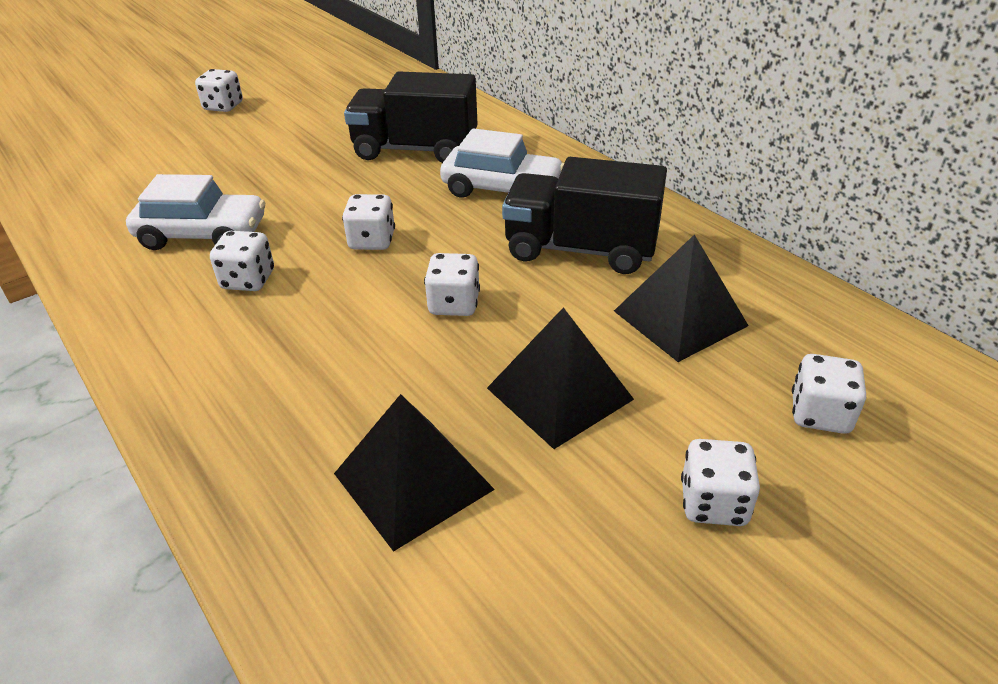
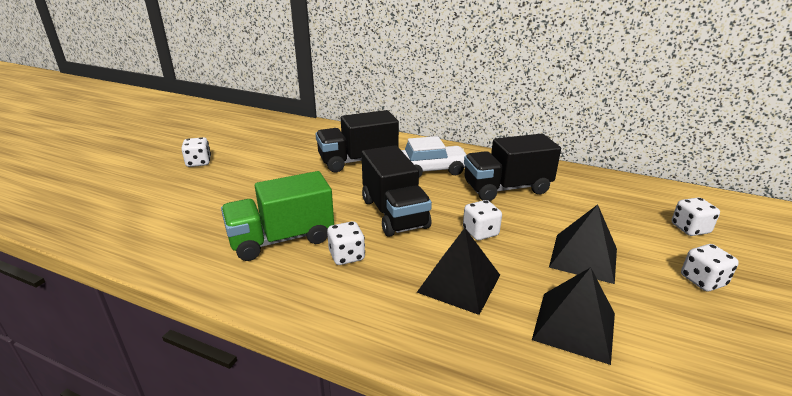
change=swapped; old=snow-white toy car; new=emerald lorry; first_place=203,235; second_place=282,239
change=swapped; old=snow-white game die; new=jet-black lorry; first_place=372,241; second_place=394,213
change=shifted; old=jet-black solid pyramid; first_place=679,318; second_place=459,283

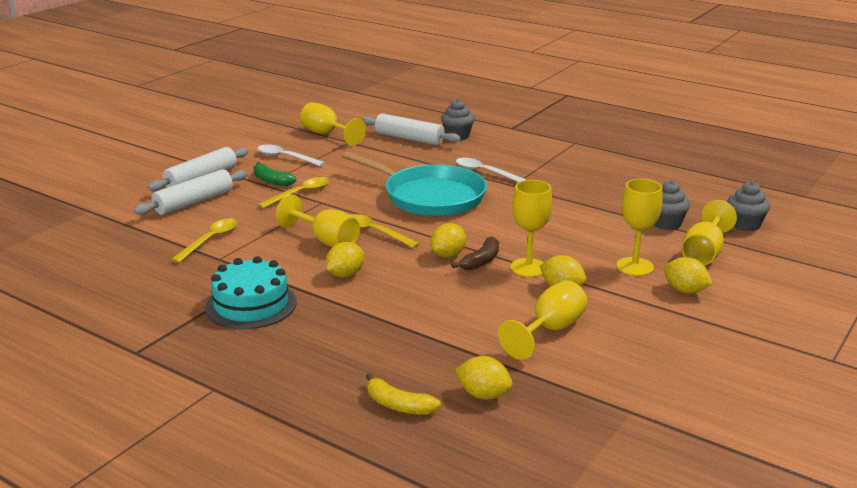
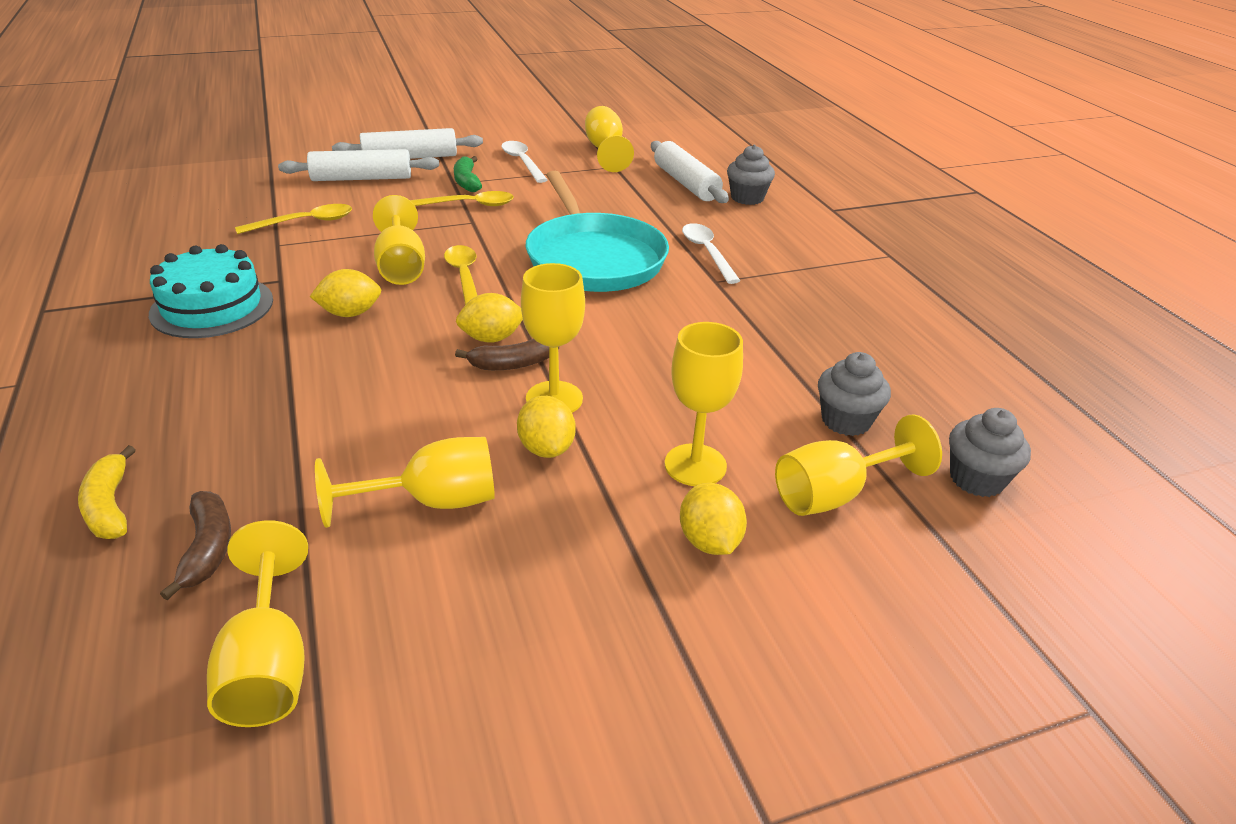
change=swapped; old=golden toy lemon; new=russet toy banana; first_place=483,395; second_place=207,549
change=new; new=golden wine glass; second_place=268,665

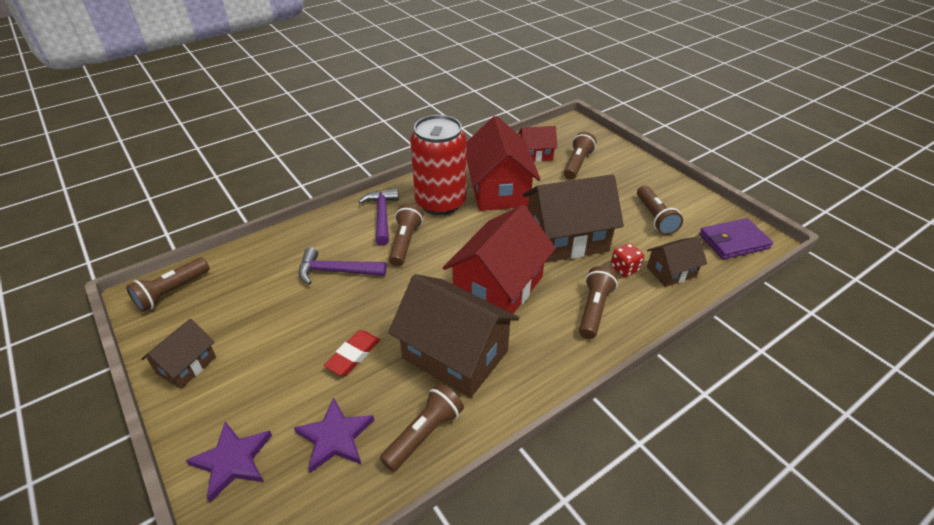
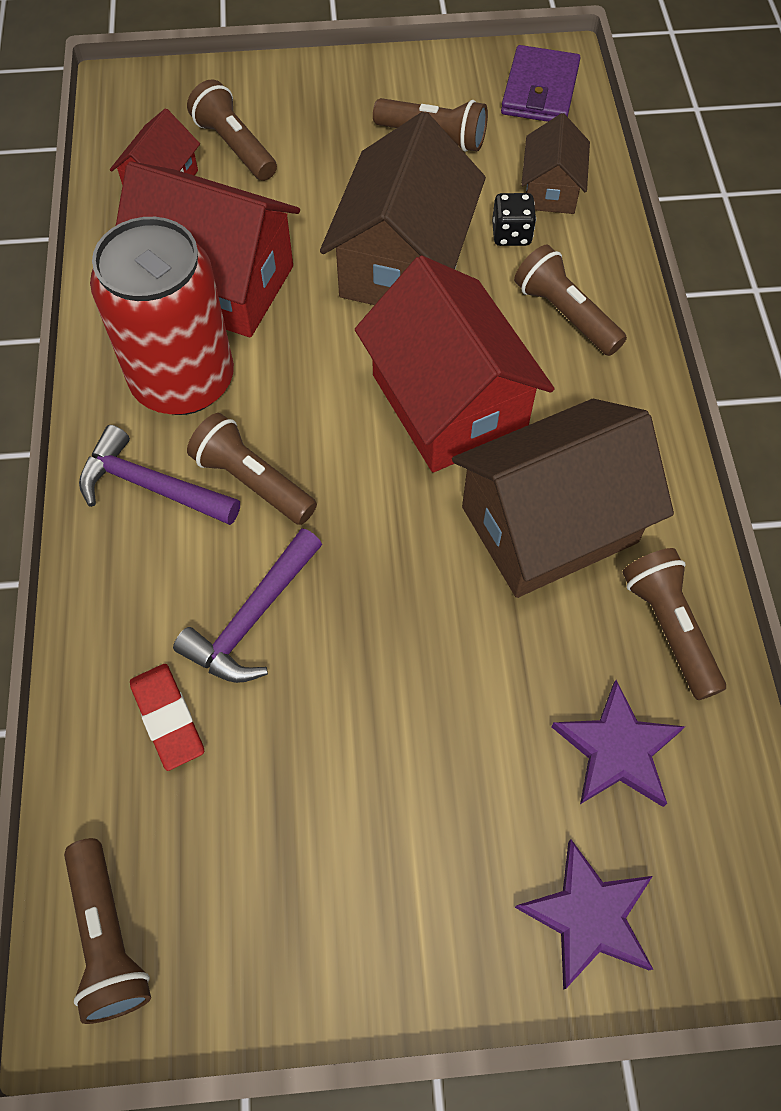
change=repainted; old=scarlet game die; new=jet-black game die; first_place=624,268; second_place=511,234
change=gone; old=russet toy house; first_place=186,365
change=shifted; old=scarlet eraser; first_place=353,355; second_place=168,718

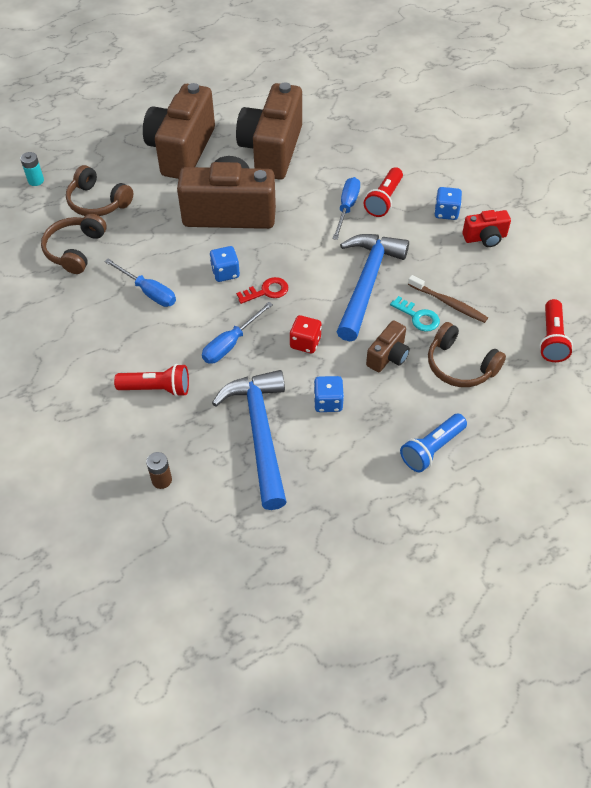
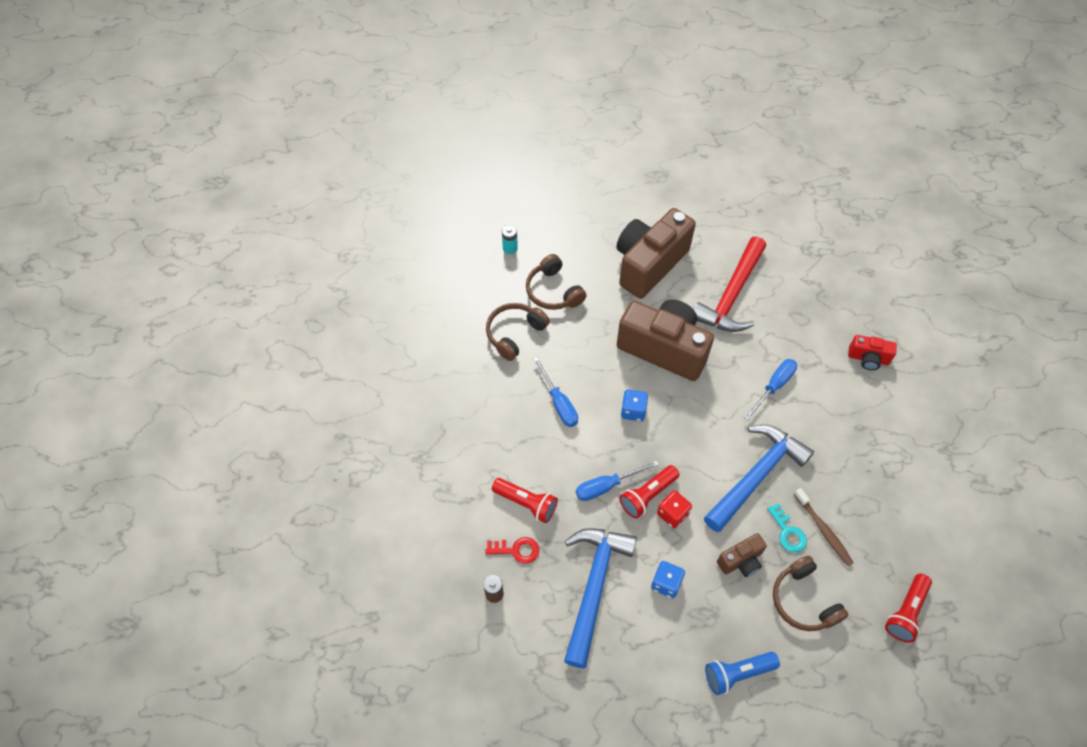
change=swapped; old=russet camera; new=scarlet hammer; first_place=272,150; second_place=731,295
change=shifted; old=scarlet torch; first_place=384,200; second_place=647,495
change=gone; old=royal blue game die; first_place=446,212
change=shifted; old=scarlet camera; first_place=485,238; second_place=868,359
change=shifted; old=scarlet key; first_place=267,291; second_place=517,550

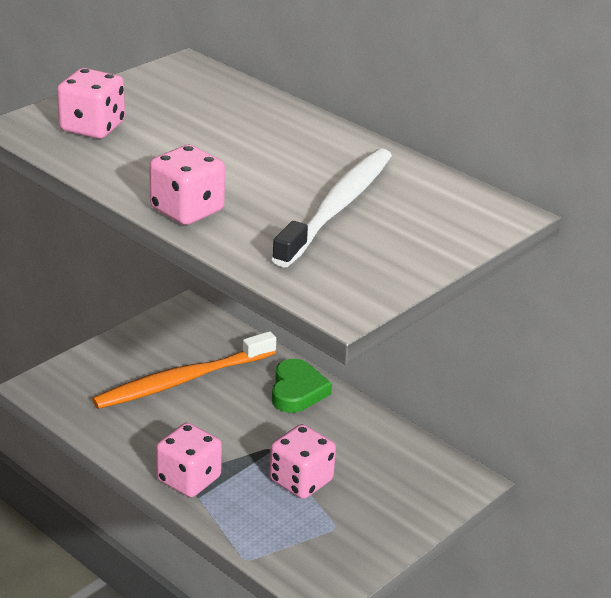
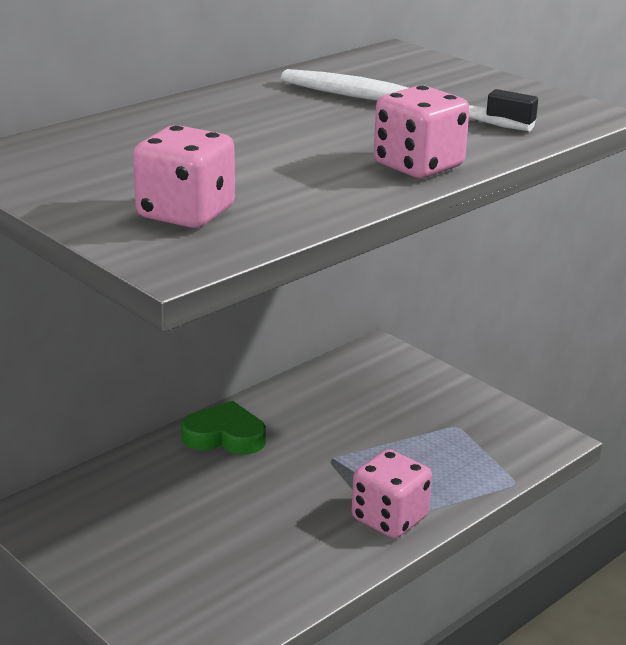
change=gone; old=bright orange tooth brush; first_place=181,381
change=gone; old=pink game die; first_place=301,481

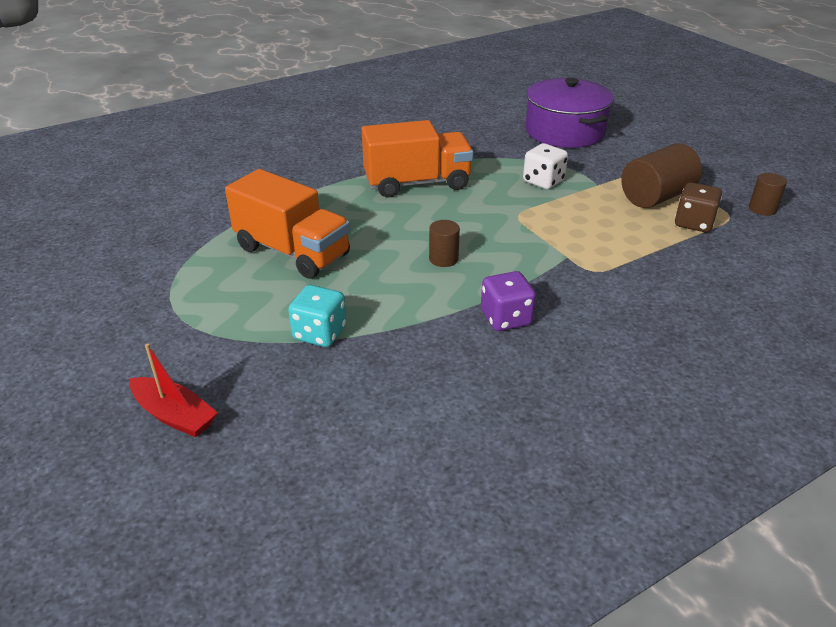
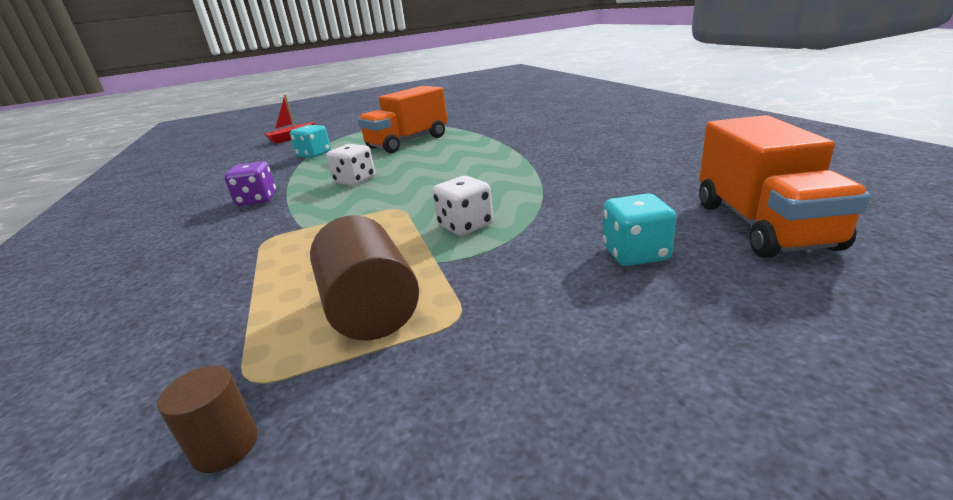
change=swapped; old=purple pot; new=turquoise game die; first_place=565,131; second_place=635,254
change=shifted; old=bright orange lorry; first_place=417,183; second_place=762,225
change=gone; old=russet game die; first_place=693,223
change=swapped; old=russet solid cylinder; new=snow-white game die; first_place=443,259; second_place=355,180

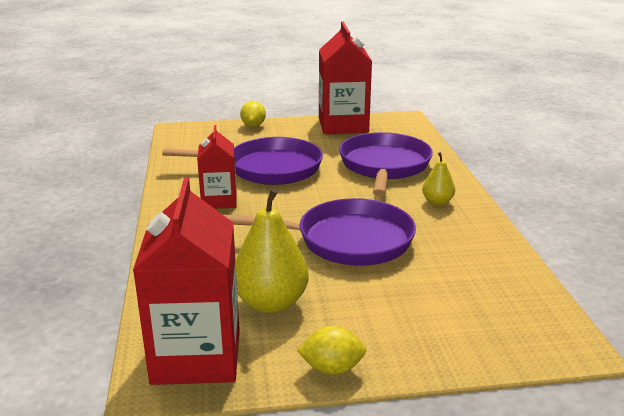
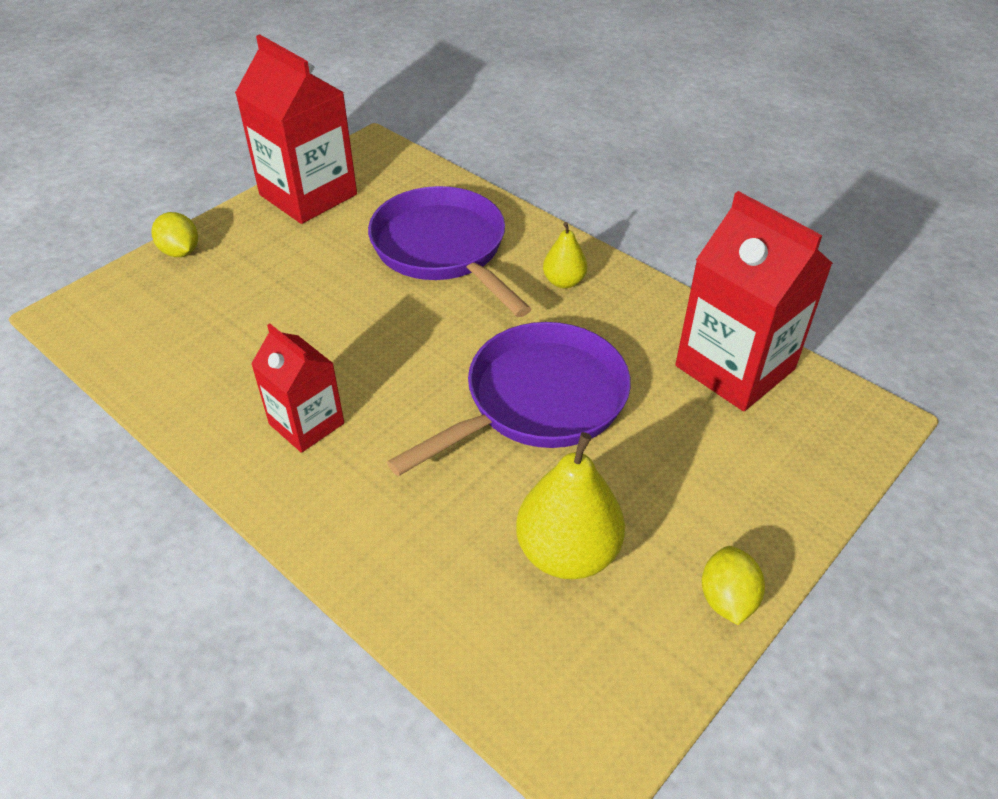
change=gone; old=purple skillet; first_place=268,168
change=shifted; old=scarlet milk carton; first_place=196,356; second_place=735,367
change=rotated; old=golden toy lemon; first_place=332,368; second_place=727,599; degrees=-45

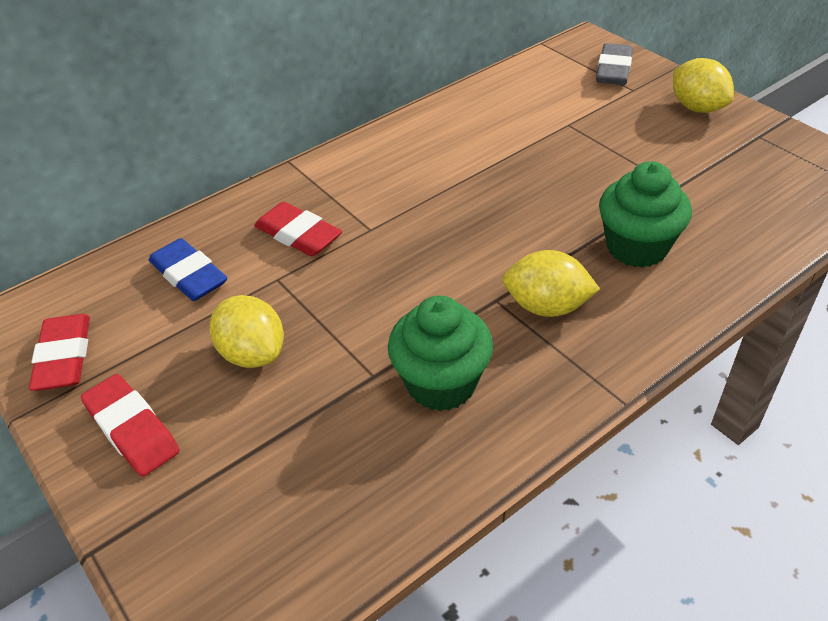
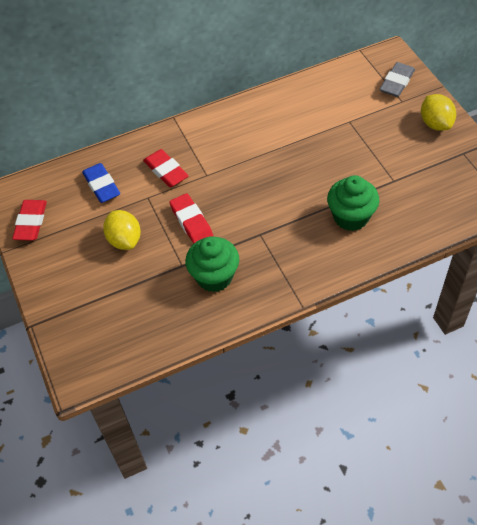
change=gone; old=golden toy lemon; first_place=546,306
change=shifted; old=scarlet eraser; first_place=132,429; second_place=191,222

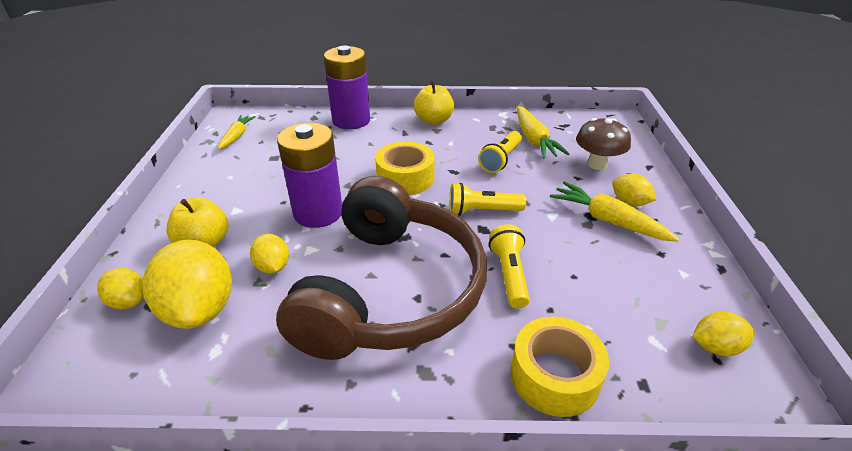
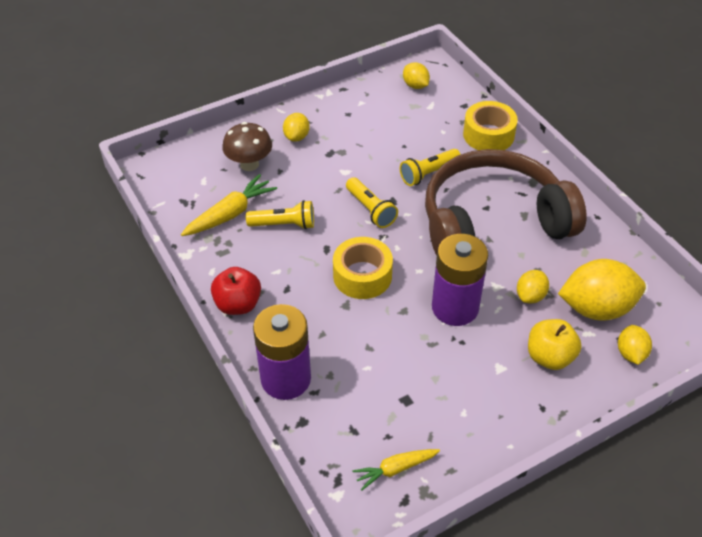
change=repainted; old=golden toy apple; new=scarlet toy apple; first_place=433,120; second_place=238,304
change=gone; old=golden toy carrot; first_place=607,220
change=rotated; old=golden toy lemon; first_place=200,309; second_place=596,308; degrees=45

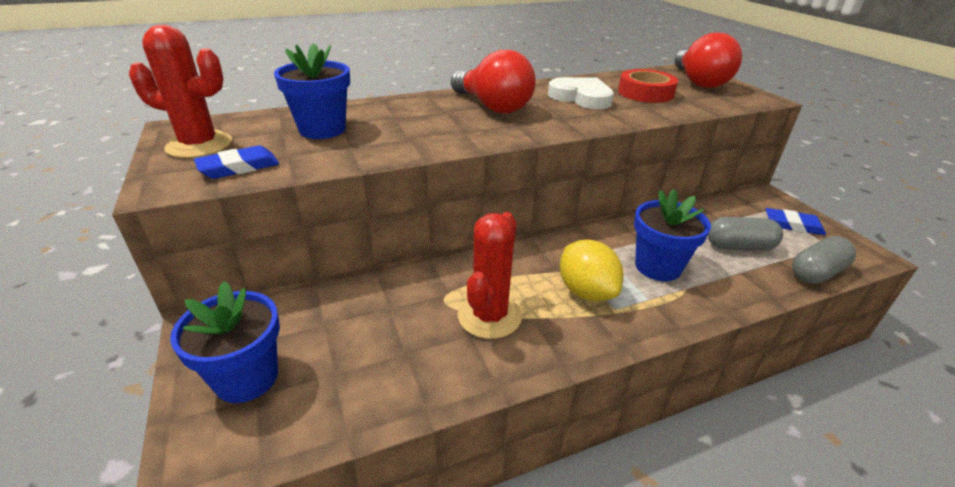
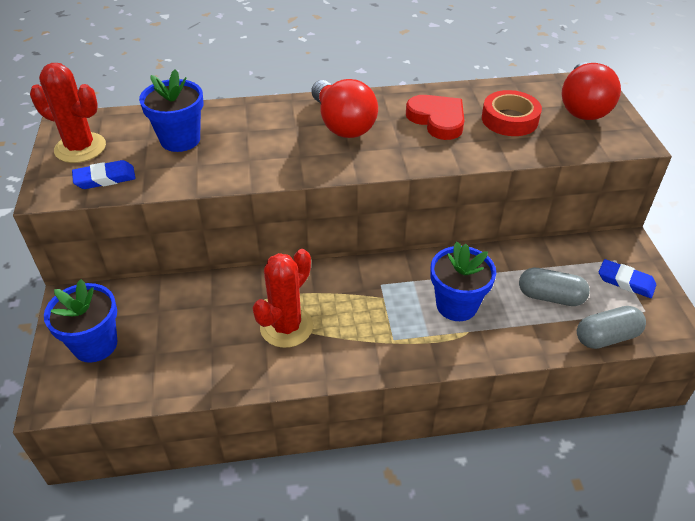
change=repainted; old=snow-white heart shape; new=scarlet heart shape; first_place=581,97; second_place=437,120
change=gone; old=golden toy lemon; first_place=586,291

